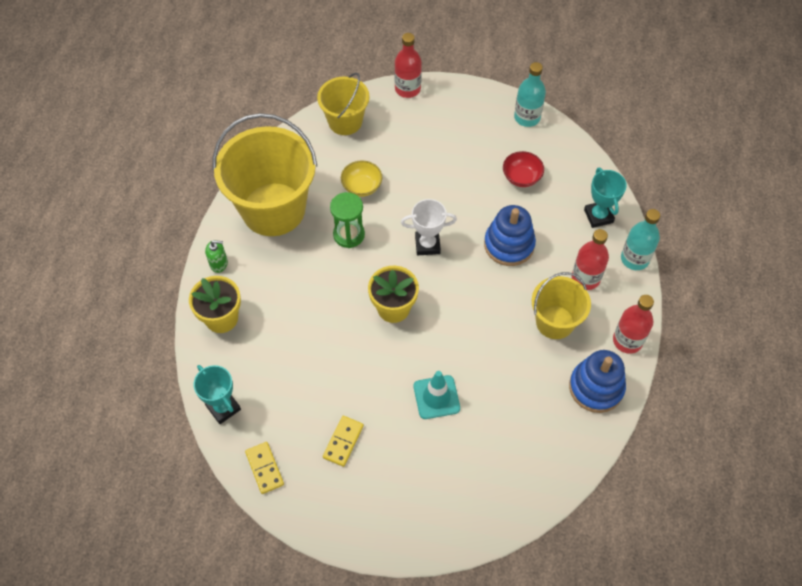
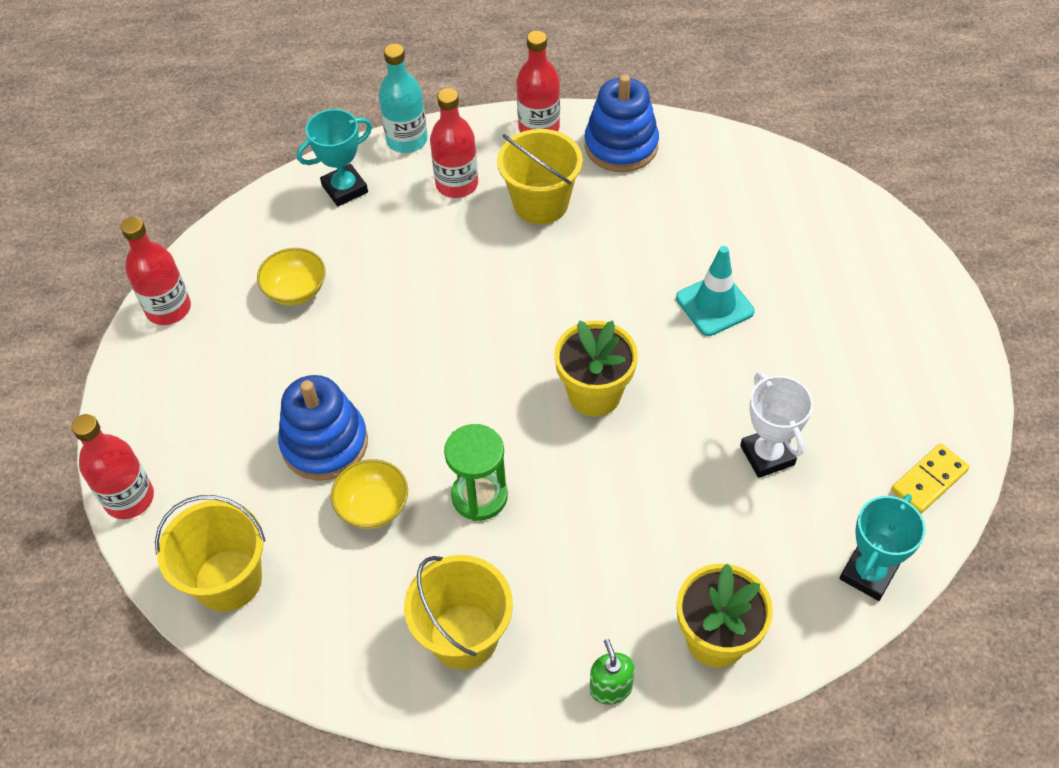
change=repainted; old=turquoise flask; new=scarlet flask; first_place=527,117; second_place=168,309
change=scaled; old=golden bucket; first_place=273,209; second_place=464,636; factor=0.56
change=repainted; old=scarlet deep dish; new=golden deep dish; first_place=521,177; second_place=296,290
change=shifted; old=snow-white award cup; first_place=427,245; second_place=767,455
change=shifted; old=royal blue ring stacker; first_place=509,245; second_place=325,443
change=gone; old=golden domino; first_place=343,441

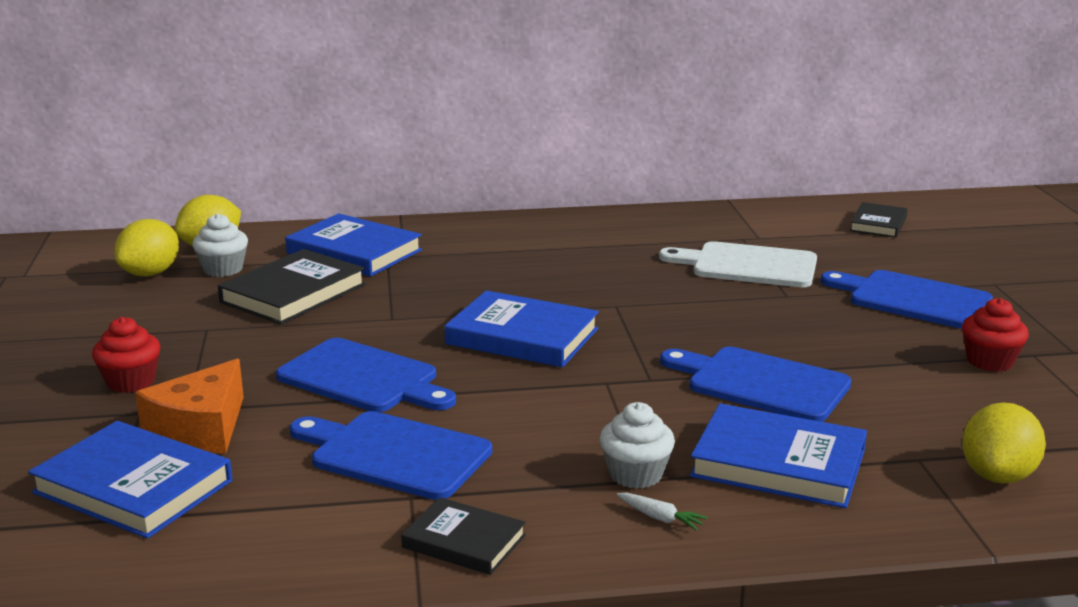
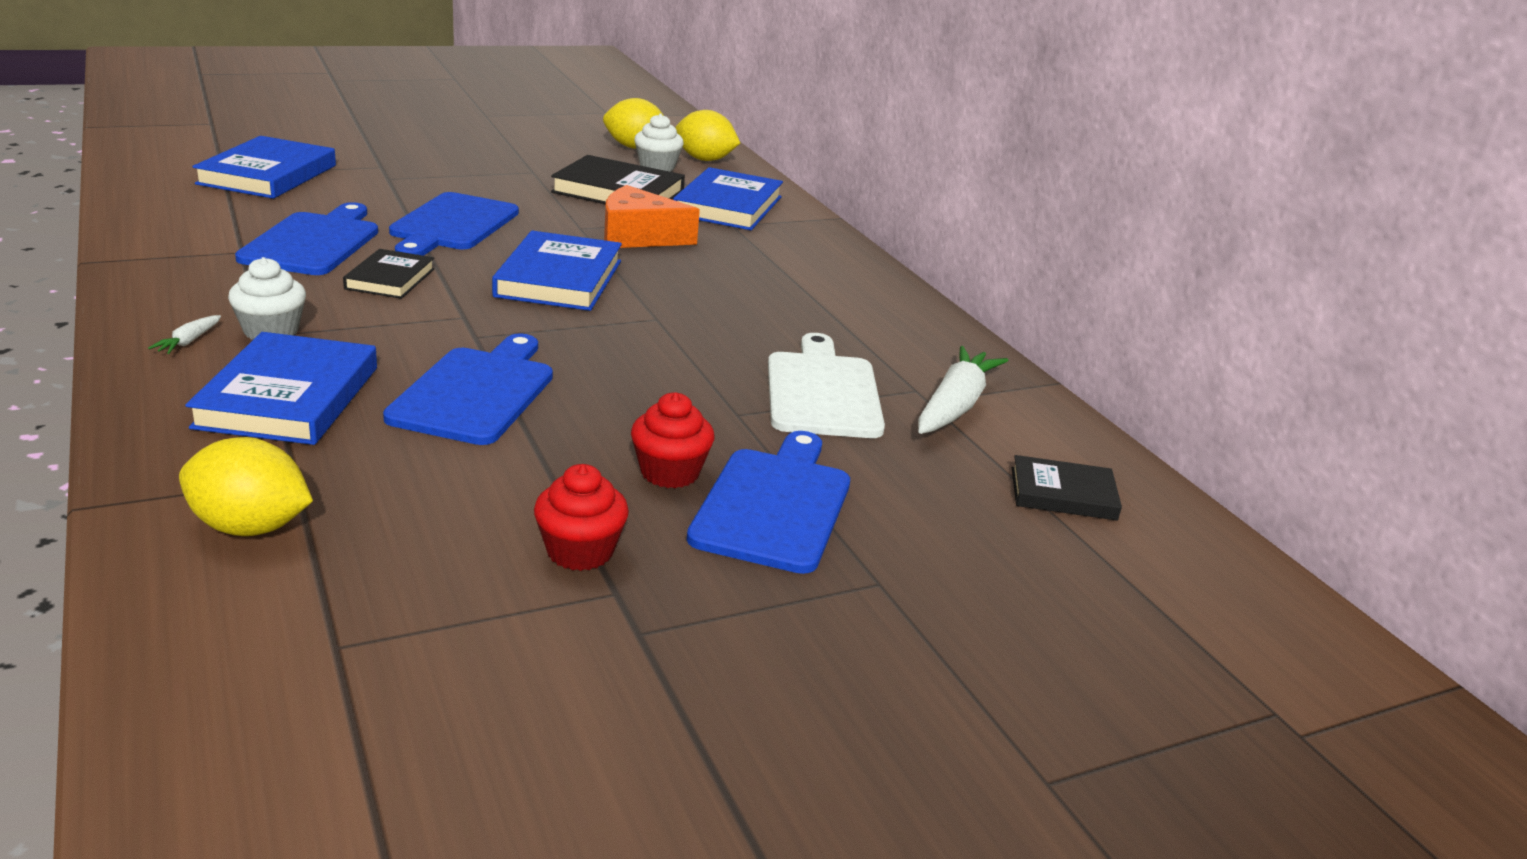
change=shifted; old=scarlet muffin; first_place=131,382; second_place=670,472
change=shifted; old=bright orange cheese wedge; first_place=200,429; second_place=638,236
change=shifted; old=jet-black hardback; first_place=464,541; second_place=390,279
change=new; new=snow-white toy carrot; second_place=955,406

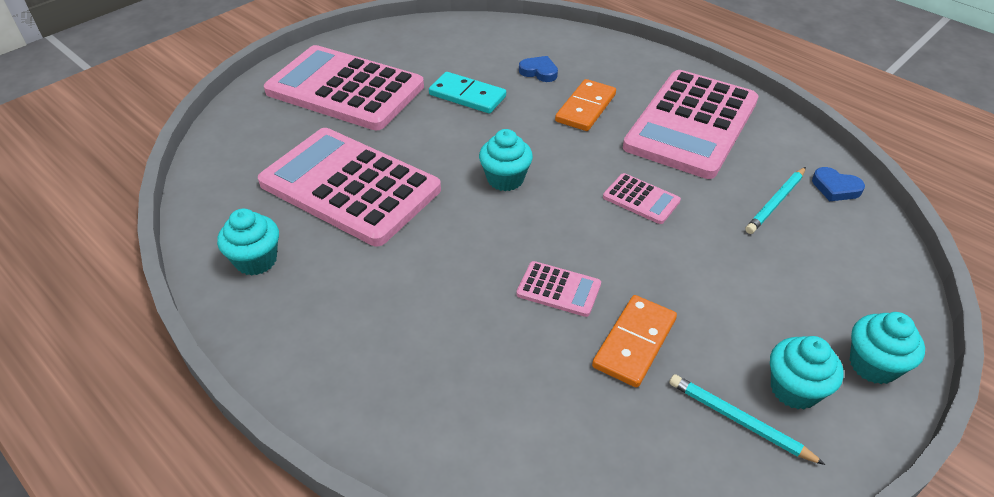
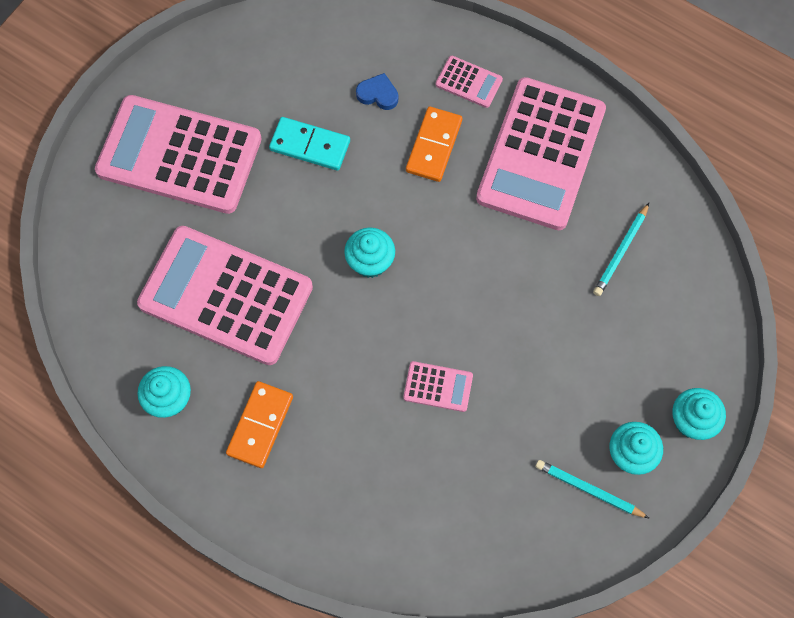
change=gone; old=royal blue heart shape; first_place=835,188
change=shifted; old=pink pocket calculator; first_place=641,199; second_place=469,82
change=shifted; old=bright orange domino; first_place=634,343; second_place=260,425

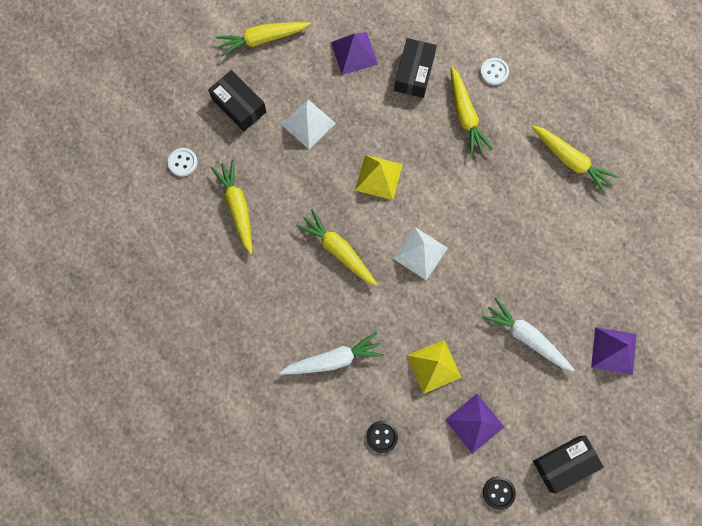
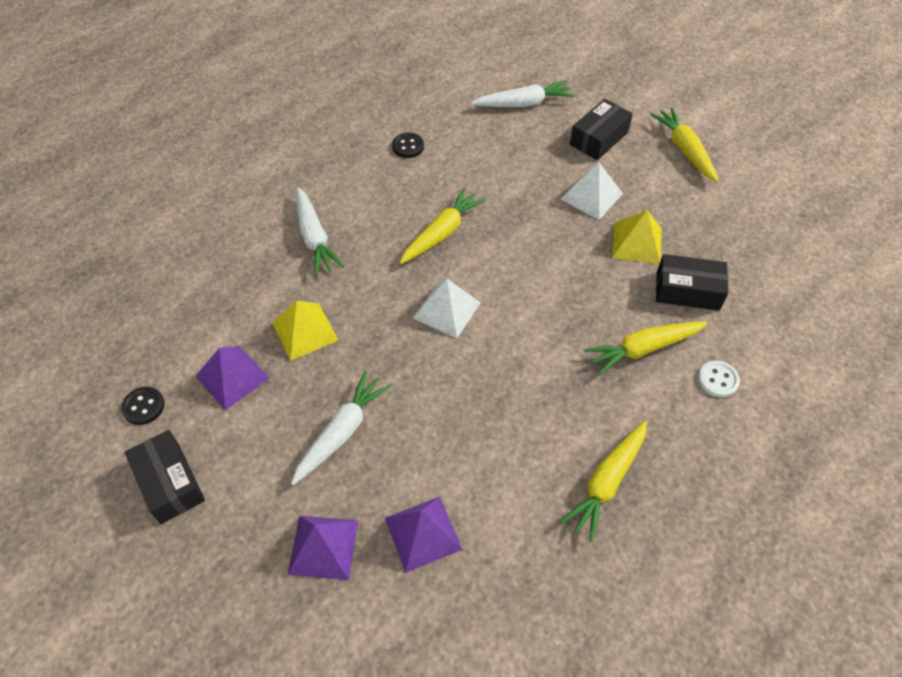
change=shifted; old=purple solid pyramid; first_place=354,53; second_place=423,533
change=swapped; old=snow-white button; new=snow-white toy carrot; first_place=183,162; second_place=524,103
change=shifted; old=golden solid pyramid; first_place=379,177; second_place=637,243
change=gone; old=golden toy carrot; first_place=237,208
change=shifted; old=jet-black button; first_place=382,436; second_place=408,146

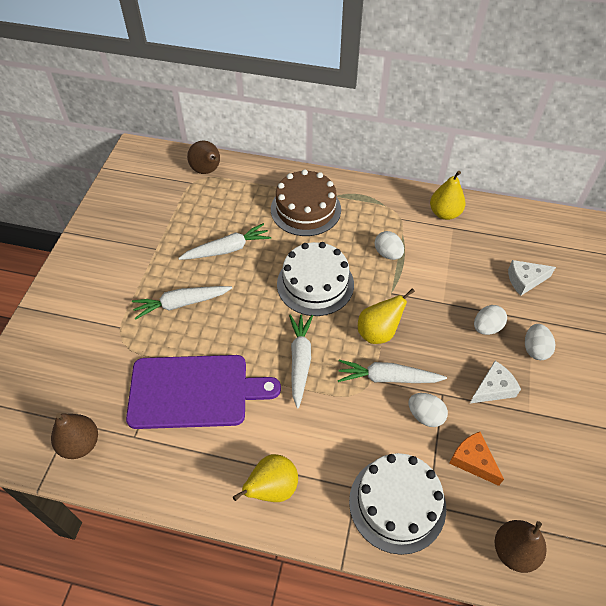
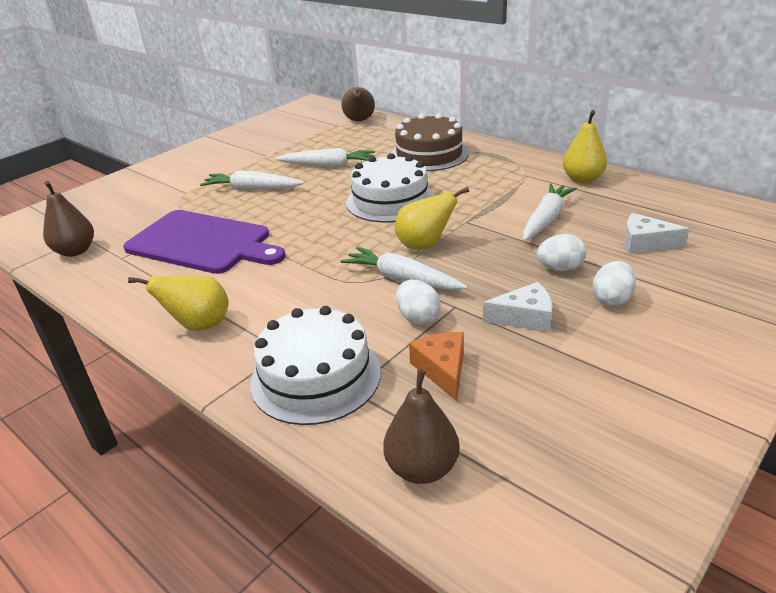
change=gone; old=snow-white toy egg; first_place=388,254
change=shifted; old=snow-white toy carrot; first_place=300,360; second_place=546,219

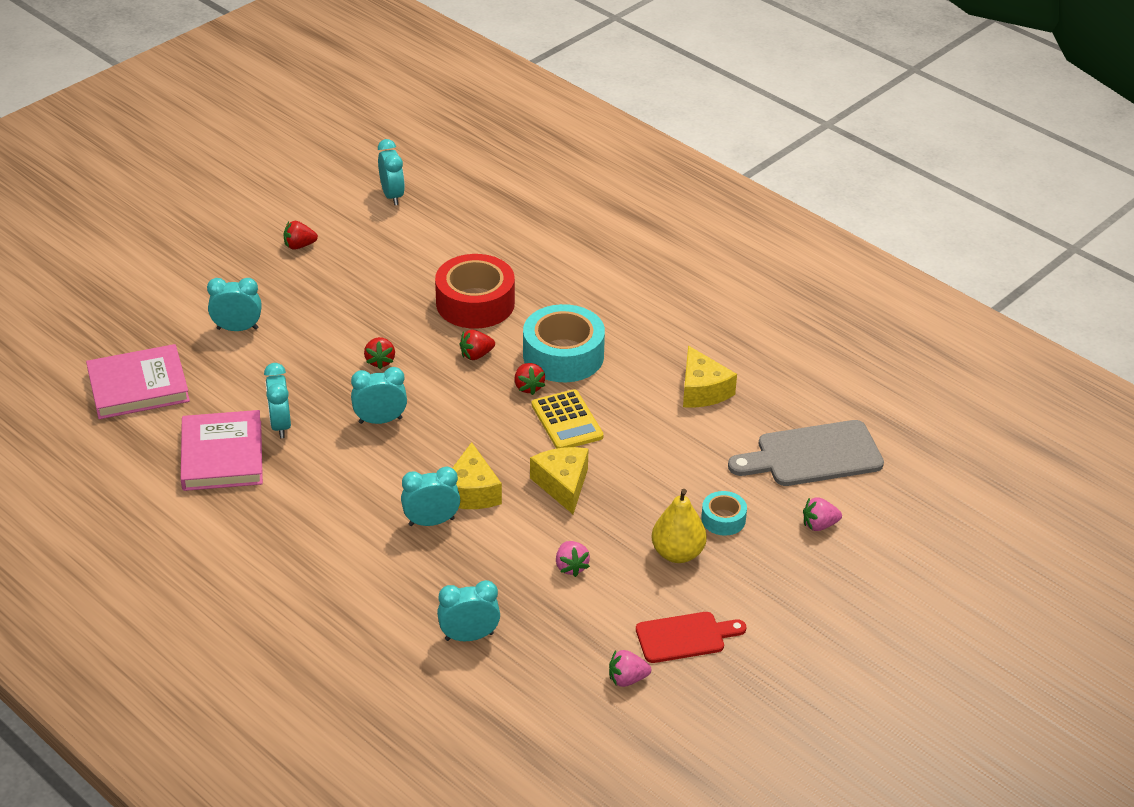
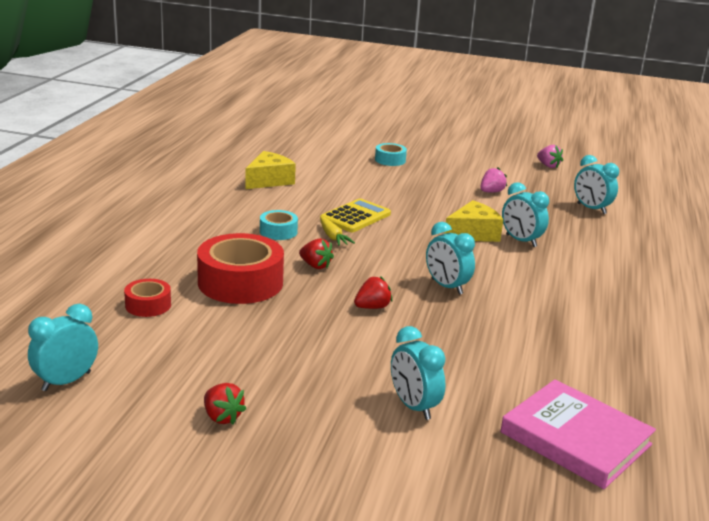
change=scaled; old=turquoise sticky tape; first_place=563,355; second_place=278,231; factor=0.5
change=gone; old=turquoise bedside clock; first_place=280,425
change=swapped; old=scarlet berry; new=golden toy carrot; first_place=528,387; second_place=333,237
change=gone; old=pink hardback; first_place=222,455
change=gone; old=grey bread board; first_place=813,455
change=gone; old=golden cheese wedge; first_place=562,485
change=gone; old=golden toy pear; first_place=677,553
change=gone; old=pink berry; first_place=819,525
change=gone; old=scarlet bread board; first_place=684,637
change=new; new=scarlet sticky tape; second_place=148,305

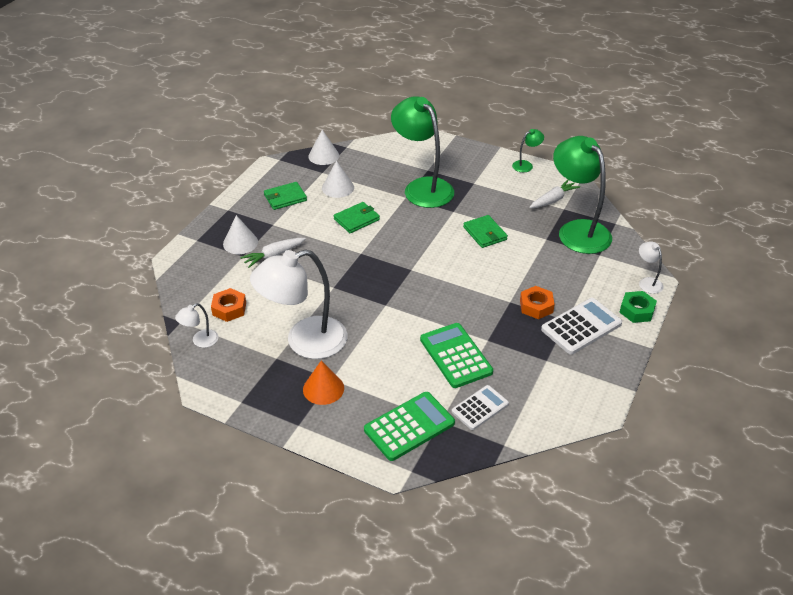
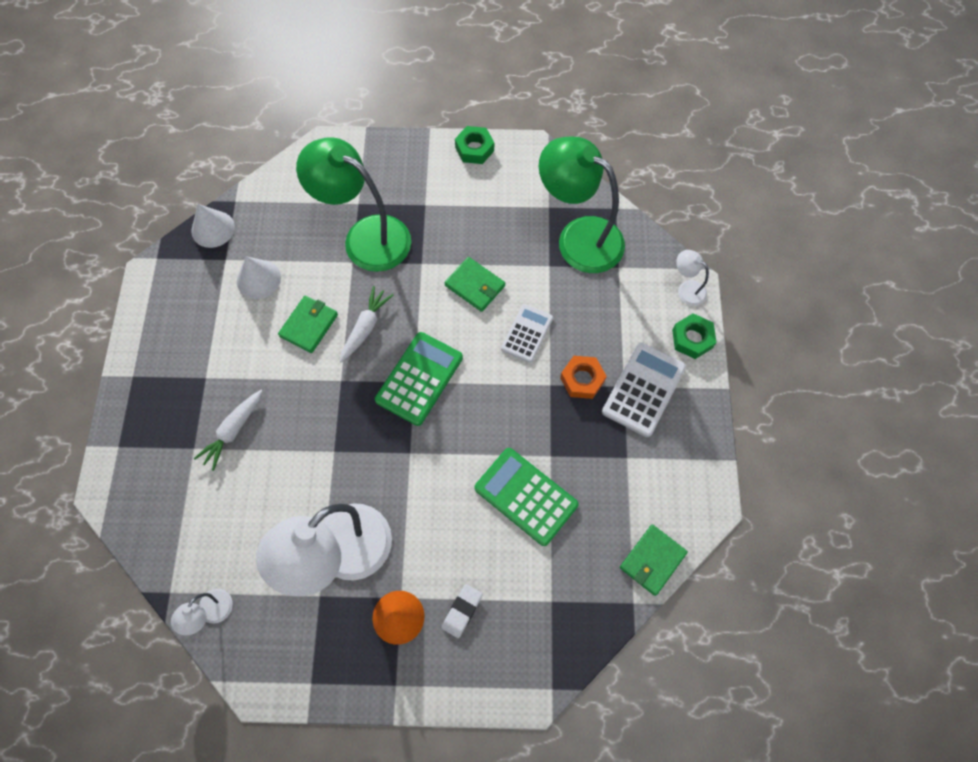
change=swapped; old=emerald desk lamp; new=emerald hexagon nut; first_place=526,165; second_place=474,149
change=shifted; old=snow-white toy carrot; first_place=553,200; second_place=365,327
change=shifted; old=emerald billfold; first_place=285,198; second_place=652,560
change=gone; old=snow-white cone shape; first_place=240,243
change=gone; old=bright orange hexagon nut; first_place=229,309
change=shifted; old=snow-white pocket calculator; first_place=480,408; second_place=527,333
change=shifted; old=emerald pocket calculator; first_place=409,426; second_place=419,379
change=new; new=snow-white eraser; second_place=462,611

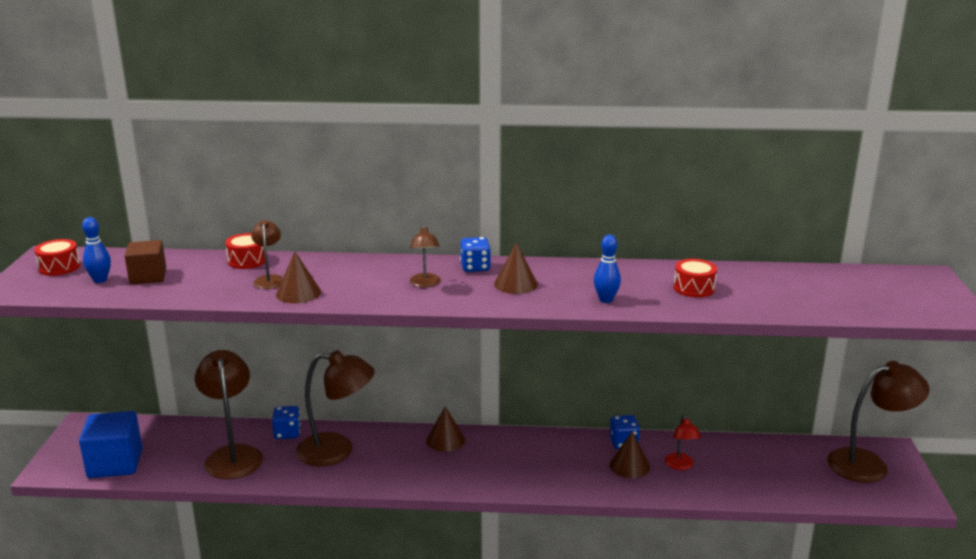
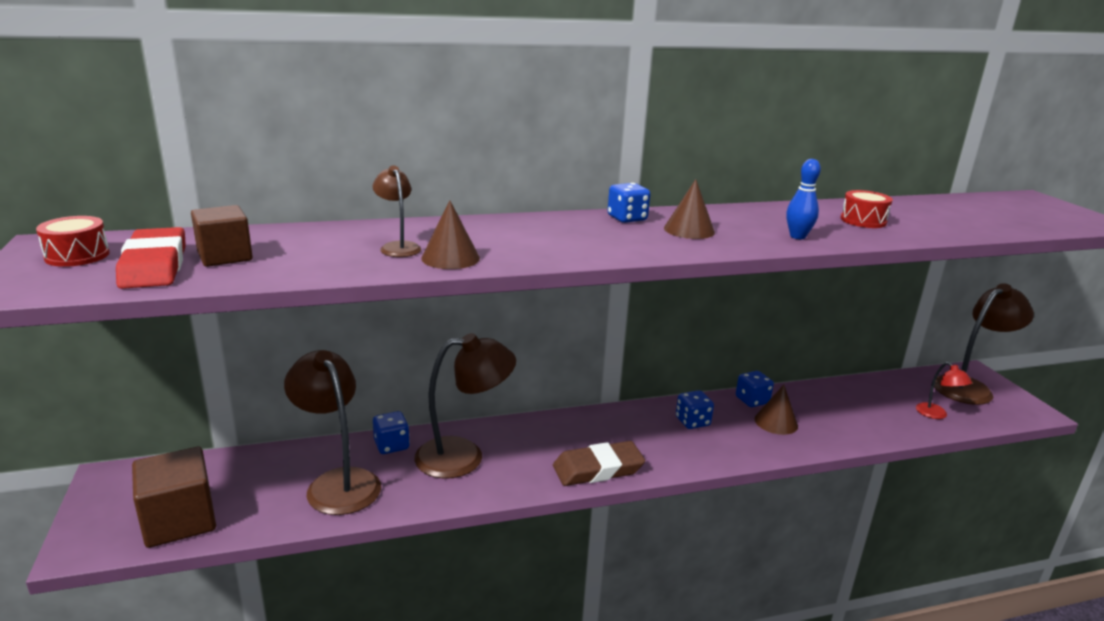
change=swapped; old=royal blue bowling pin; new=scarlet eraser; first_place=100,280; second_place=154,265
change=gone; old=russet desk lamp; first_place=425,284
change=gone; old=scarlet snare drum; first_place=247,261
change=gone; old=russet cone shape; first_place=445,440
change=repainted; old=royal blue cube; new=russet cube; first_place=115,463; second_place=179,520
change=shifted; old=scarlet desk lamp; first_place=680,466; second_place=936,415
change=new; new=royal blue game die; second_place=692,422
change=new; new=russet eraser; second_place=598,469

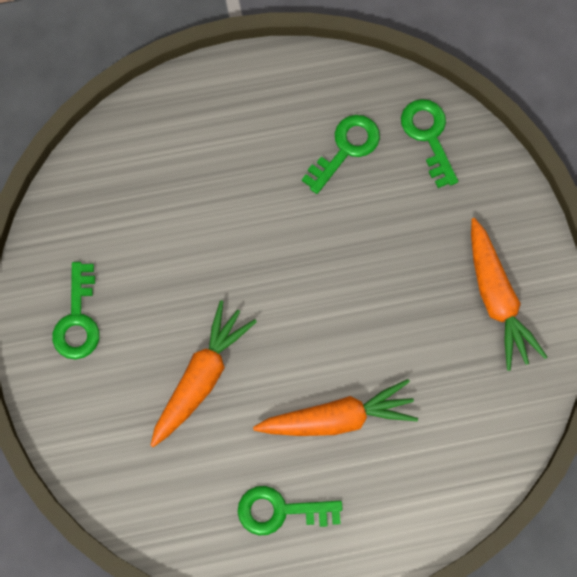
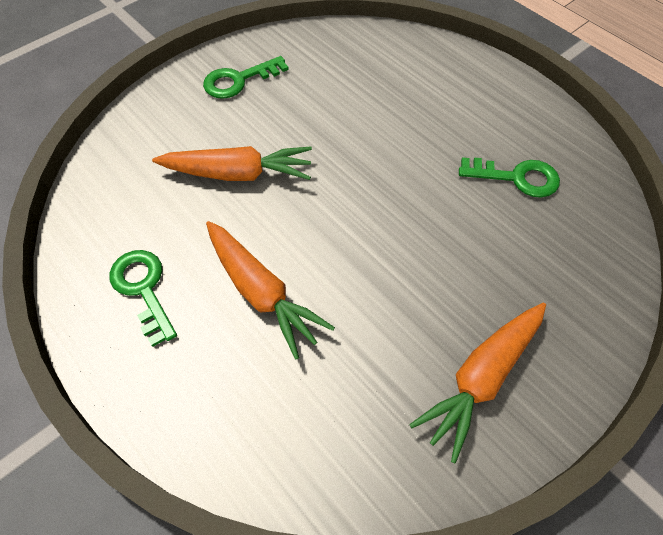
change=gone; old=emerald key; first_place=428,136

